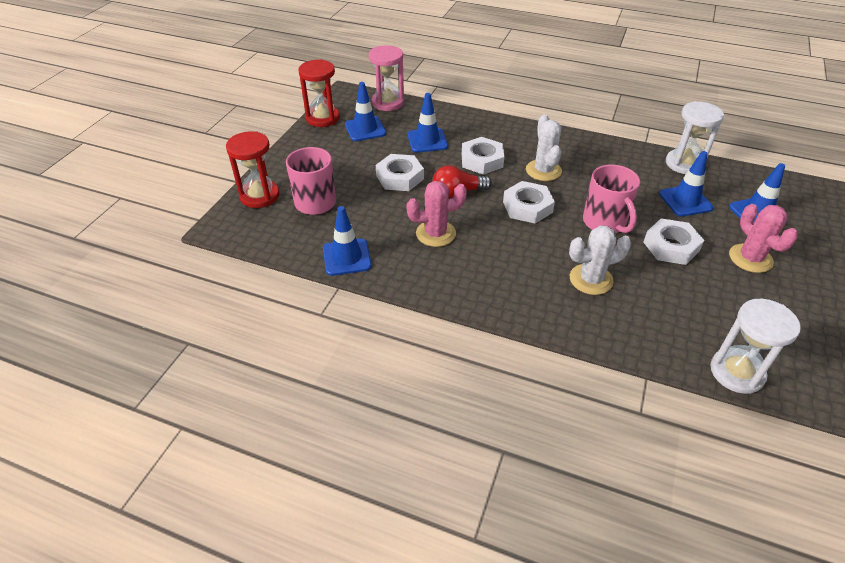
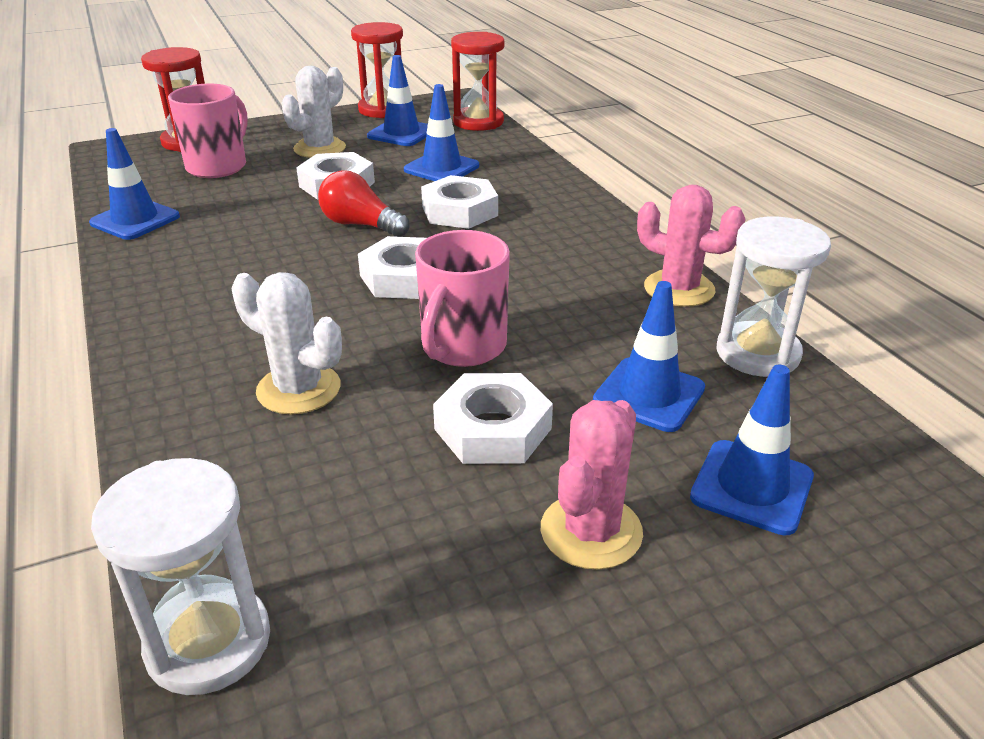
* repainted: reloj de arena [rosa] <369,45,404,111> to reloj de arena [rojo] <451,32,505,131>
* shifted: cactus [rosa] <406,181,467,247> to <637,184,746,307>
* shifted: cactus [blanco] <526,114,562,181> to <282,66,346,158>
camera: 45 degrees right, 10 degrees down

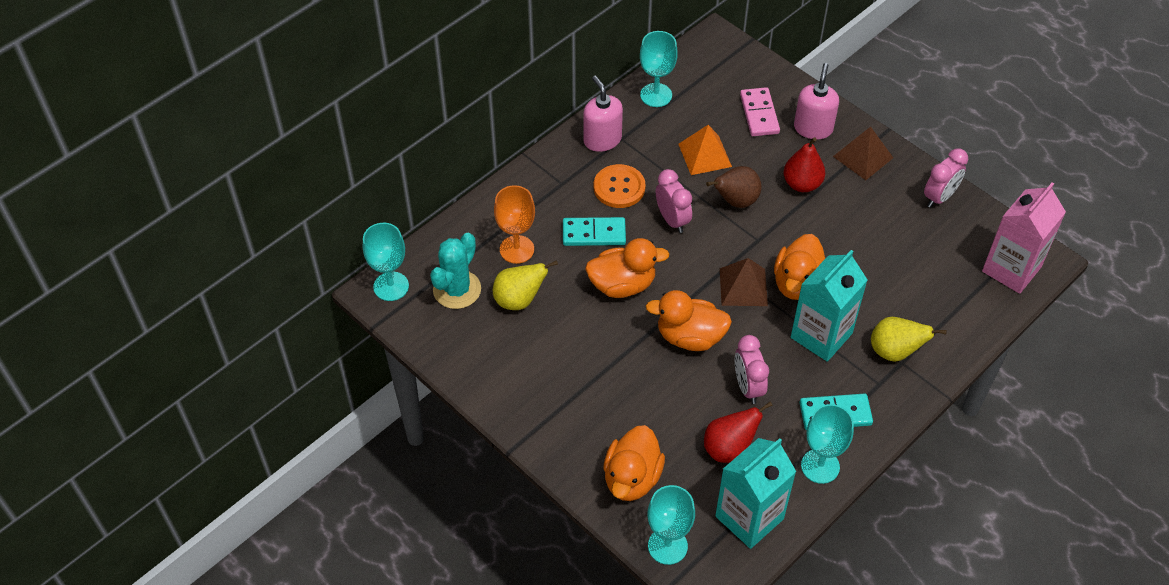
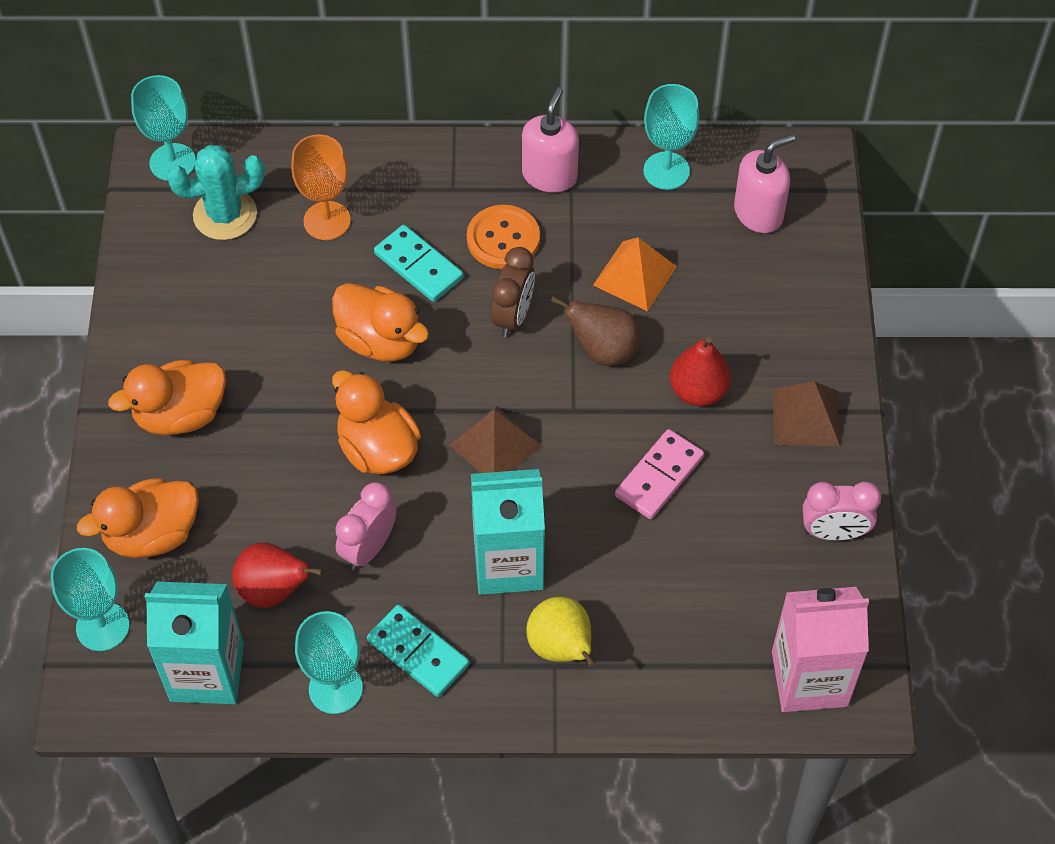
* gone: pera [amarillo] <493,260,558,310>
* repainted: despertador [rosa] <656,169,692,233> to despertador [marrón] <491,247,535,337>
* shifted: ficha de dominó [rosa] <740,87,780,136> to <615,429,704,519>
* shifted: pato [naranja] <774,234,825,300> to <108,360,226,435>
* shifted: dispensador de jabón [rosa] <794,63,839,139> to <734,134,795,233>
camera: 45 degrees right, 5 degrees up

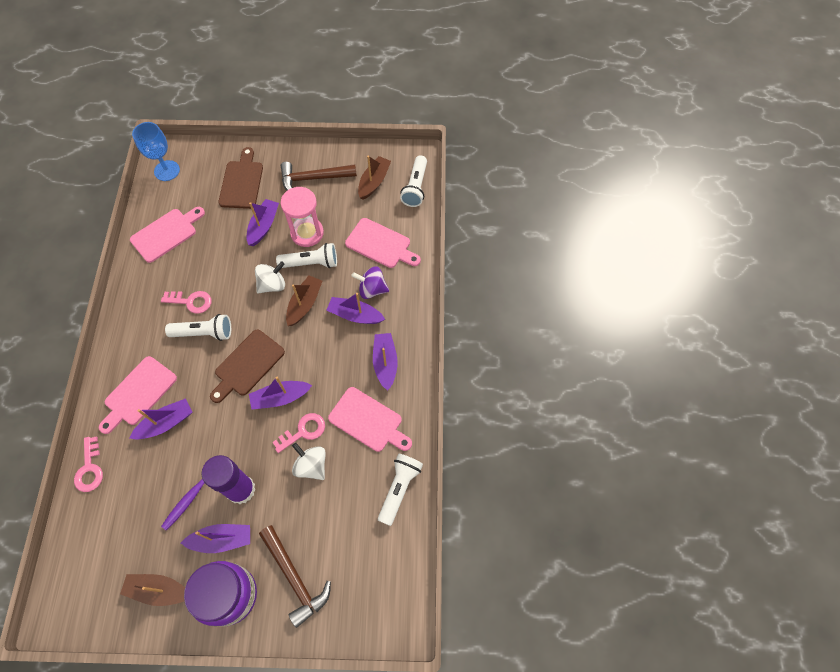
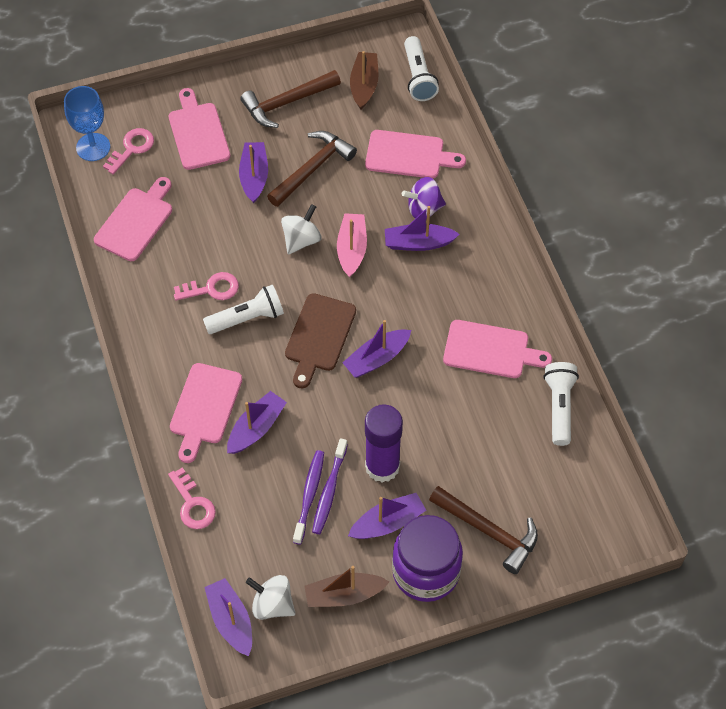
* repainted: tabla de cortar [marrón] <218,147,263,209> to tabla de cortar [rosa] <169,88,230,170>
* shifted: llave [rosa] <273,413,325,453> to <103,128,154,174>
* gone: lámpara de mano [blanco] <276,243,337,268>
* swapped: reloj de arena [rosa] <281,187,324,247> to martillo [marrón] <267,131,357,207>
* repainted: barco [marrón] <286,275,322,326> to barco [rosa] <337,213,367,277>
* shifted: peonza [blanco] <292,443,326,480> to <246,575,296,620>
* shifted: barco [morado] <373,333,398,391> to <204,578,252,656>
* new: cepillo de dientes [morado] <293,450,324,544>
camera: 20 degrees left, 5 degrees down

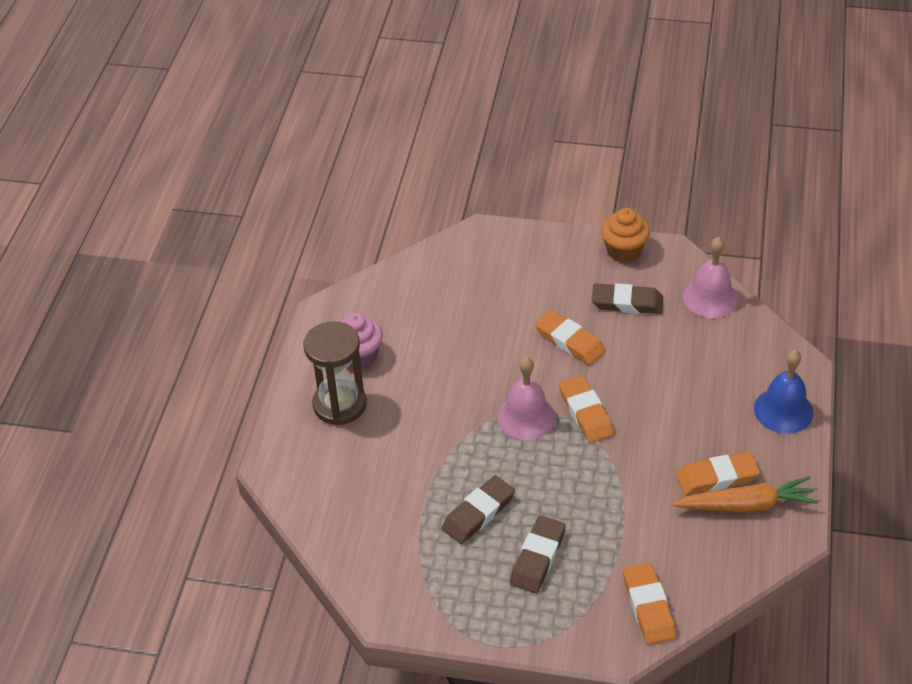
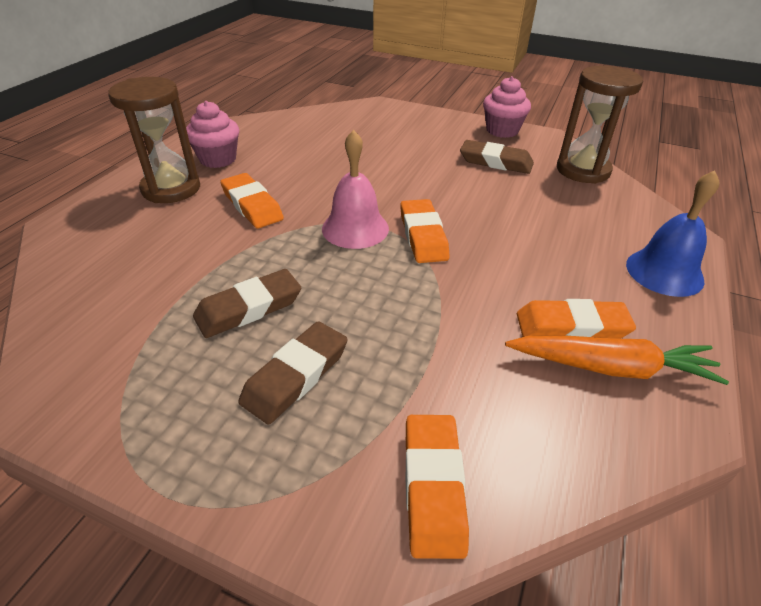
* shifted: goma de borrar [naranja] <535,310,606,365> to <220,173,284,228>
* repainted: magdalena [naranja] <601,208,650,263> to magdalena [rosa] <483,76,531,138>
* swapped: campana [rosa] <683,237,738,318> to reloj de arena [marrón] <557,66,643,184>
camera: 10 degrees right, 5 degrees down

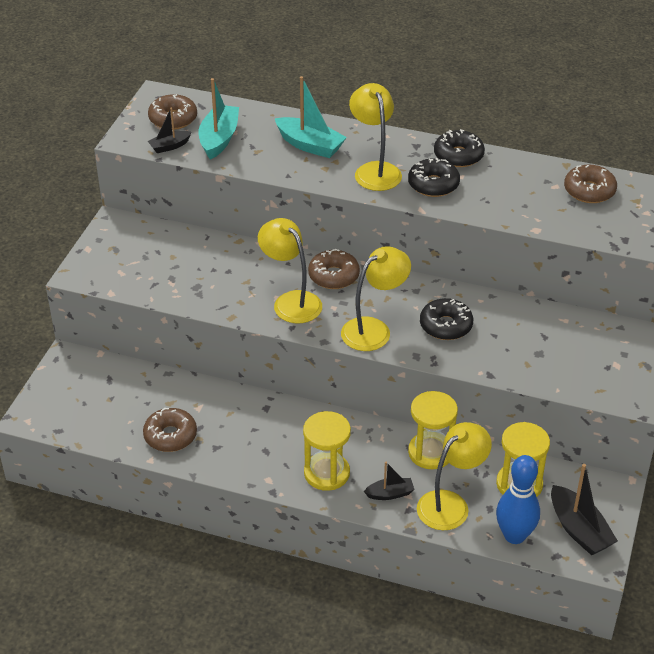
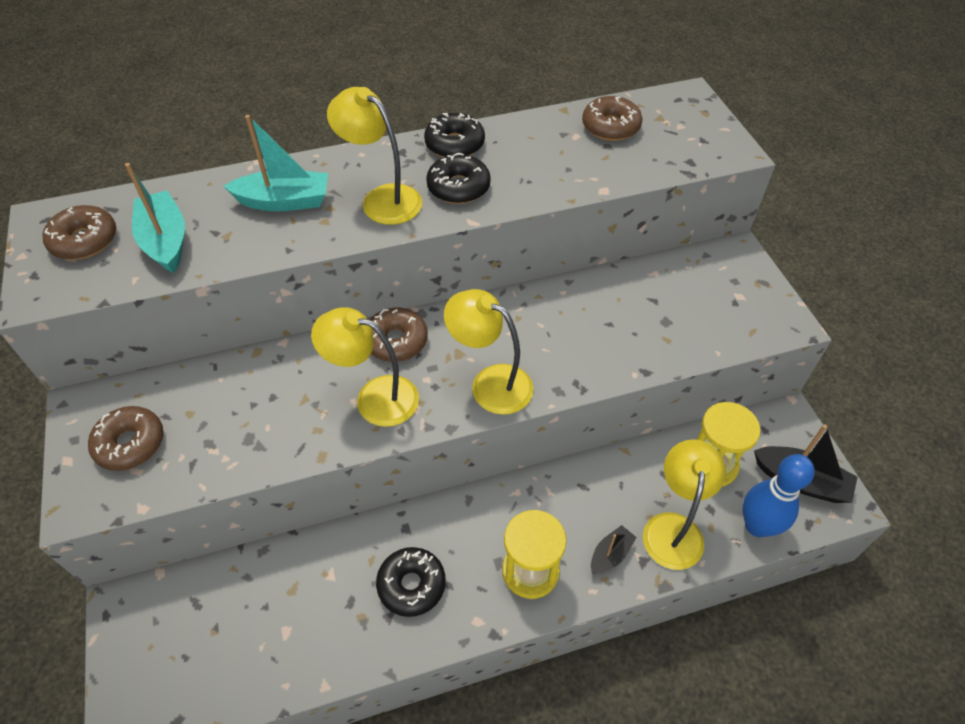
* shifted: rosquilla [marrón] <143,408,197,452> to <88,406,164,471>
* gone: barco [negro] <148,107,191,153>
* rotated: lámpara [amarillo] <341,246,411,351> = <444,289,534,415> 75 degrees counterclockwise
* gone: reloj de arena [amarillo] <408,391,458,470>
* shifted: rosquilla [negro] <420,298,473,340> to <376,547,446,617>
camera: 35 degrees left, 10 degrees up

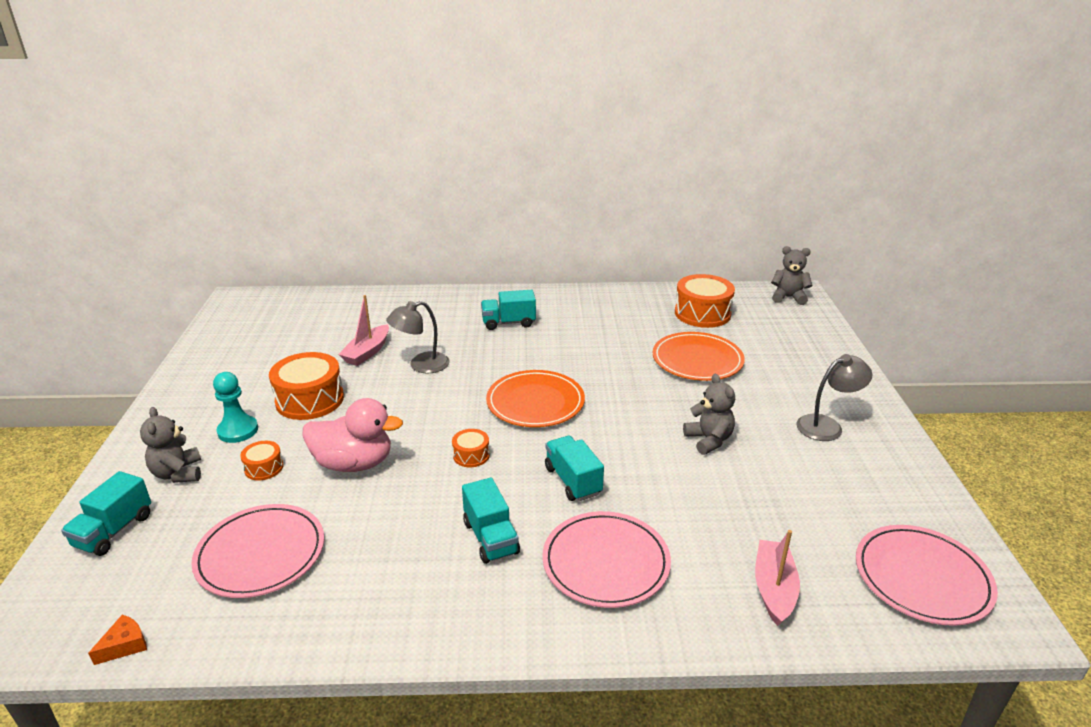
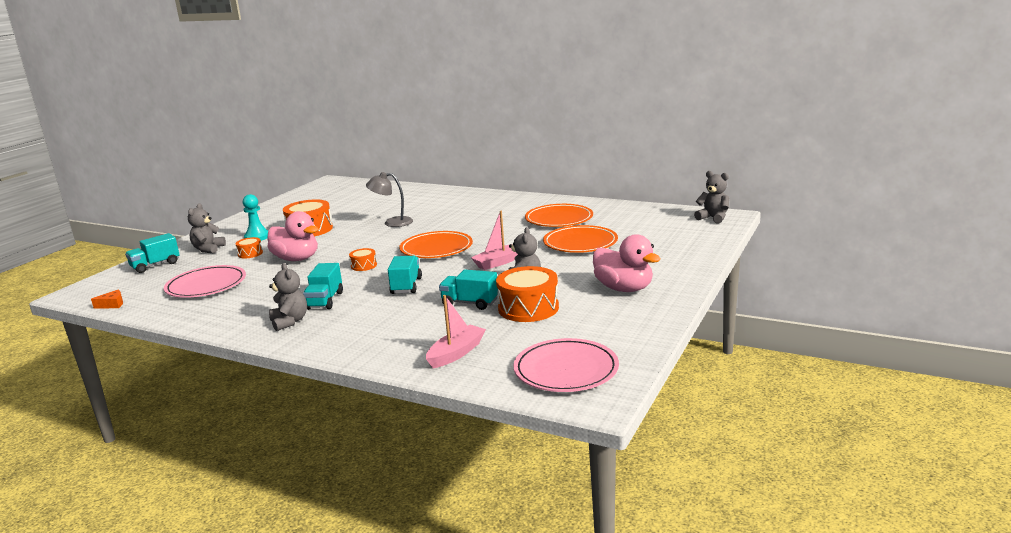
* shifted: barco [rosa] <338,295,389,366> to <471,211,518,270>
* shifted: camión [turquesa] <481,290,536,330> to <439,269,498,310>
* gone: plato [rosa] <542,511,671,608>
* shifted: tambor [naranja] <675,274,735,328> to <496,266,559,322>
* swapped: lámpara [gris] <797,354,872,441> to pato [rosa] <593,234,661,292>
* new: osito [gris] <269,263,307,331>
* new: plato [naranja] <525,204,593,227>
camera: 30 degrees right, 10 degrees down

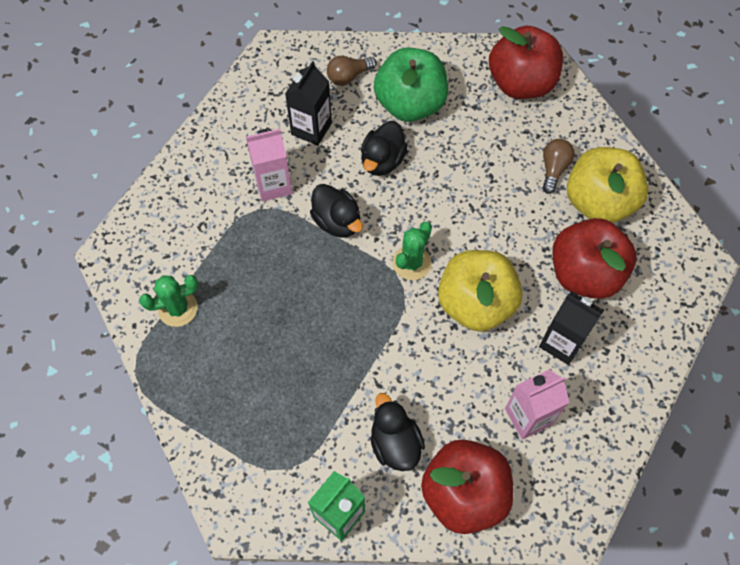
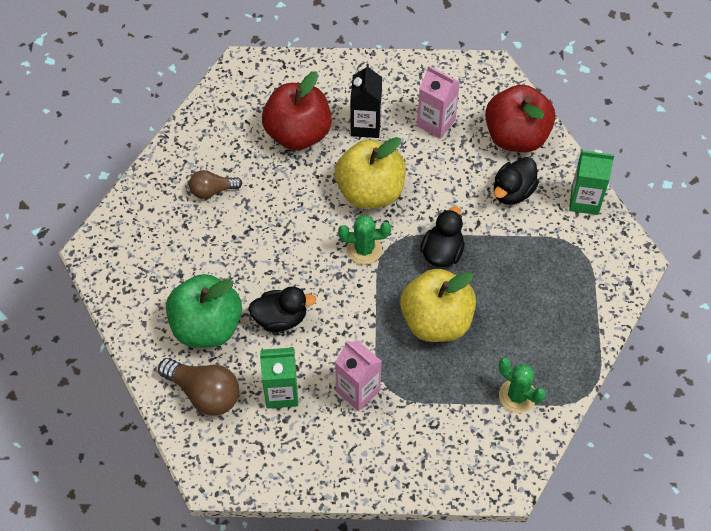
* repainted: cartón de leche [negro] <285,61,332,146> to cartón de leche [verde] <260,347,298,409>
* shifted: pato [negro] <310,184,363,238> to <420,206,465,267>
* scaled: bombilla [marrón] <327,56,377,86> = <158,358,239,416> x1.61
* gone: manzana [rojo] <489,26,563,99>
* shifted: manzana [amarillo] <567,147,649,223> to <400,269,476,342>
camera: 120 degrees left, 5 degrees down

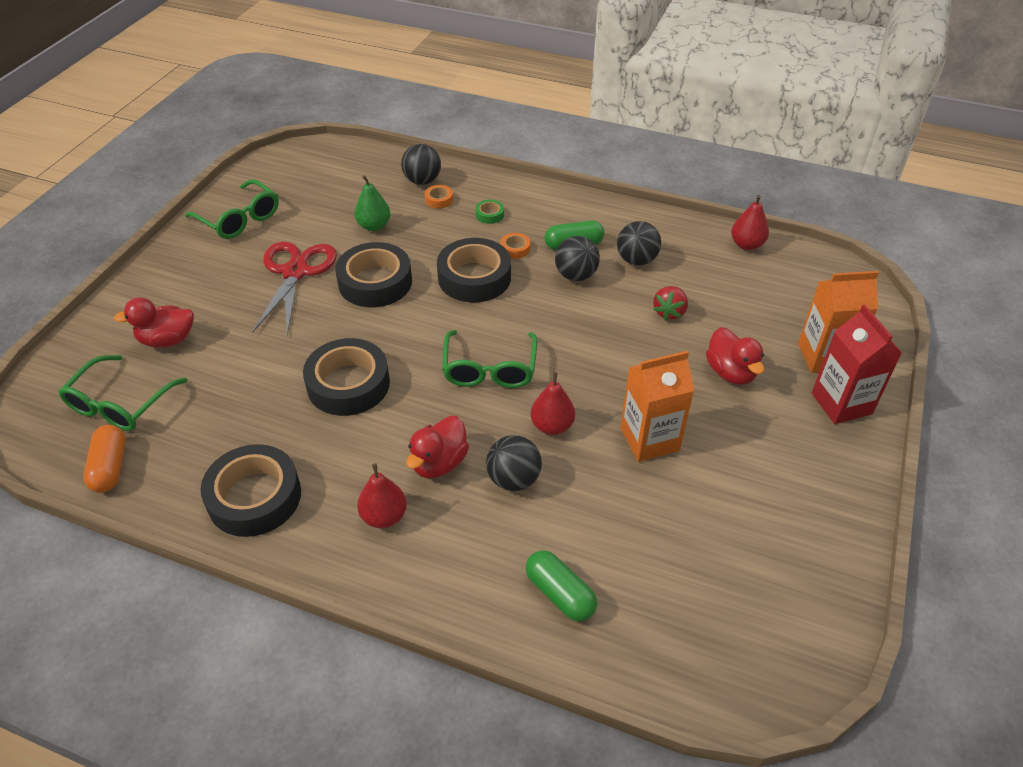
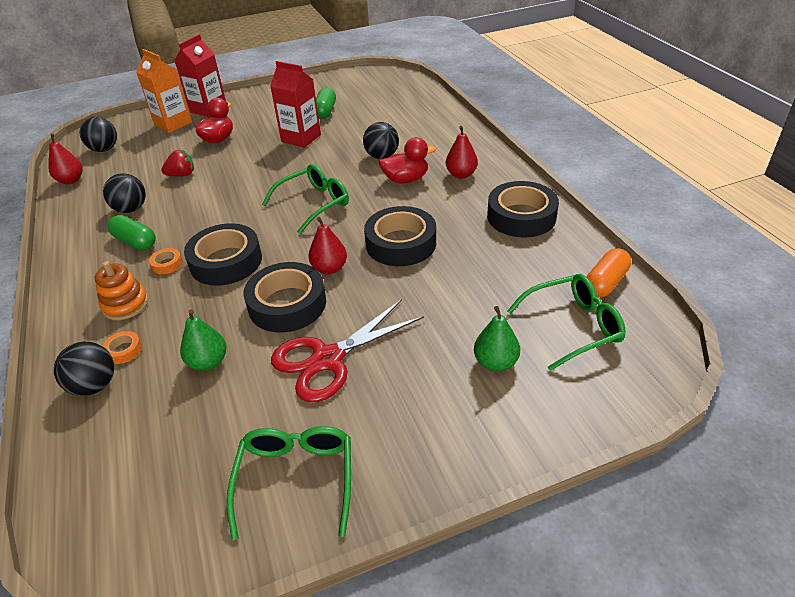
* swapped: pato [rojo] <114,297,194,348> to pera [verde] <474,306,520,372>
* swapped: cinta adhesiva [verde] <475,200,504,224> to juguete apilable [naranja] <95,261,148,320>
* shifted: cápsula [verde] <526,550,597,621> to <316,87,336,119>
* shifted: pera [rojo] <531,372,575,435> to <308,217,347,274>
* shifted: pelota [negro] <555,236,600,281> to <79,117,117,152>
* repainted: cartón de leche [naranja] <620,351,694,462> to cartón de leche [rojo] <270,61,321,148>
camera: 130 degrees left, 5 degrees down

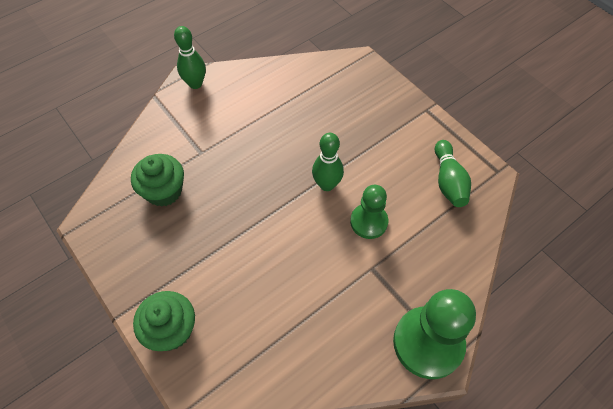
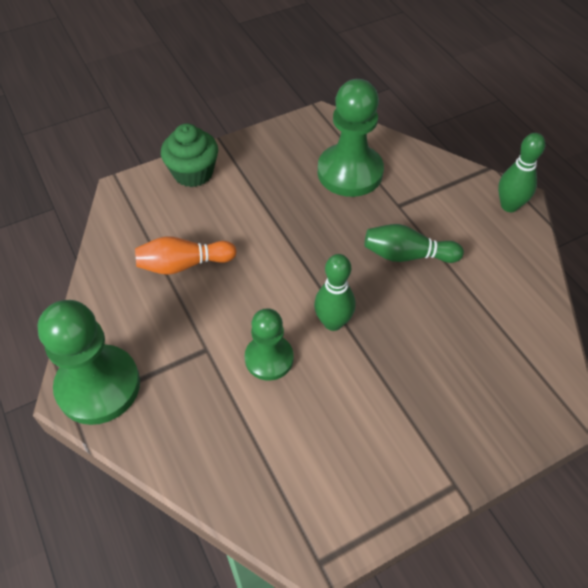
* swapped: magdalena [verde] <131,154,184,207> to peón [verde] <318,79,384,197>
* shifted: bolo [verde] <435,140,471,207> to <364,224,464,263>
* new: bolo [naranja] <135,236,237,275>
camera: 100 degrees right, 5 degrees down

